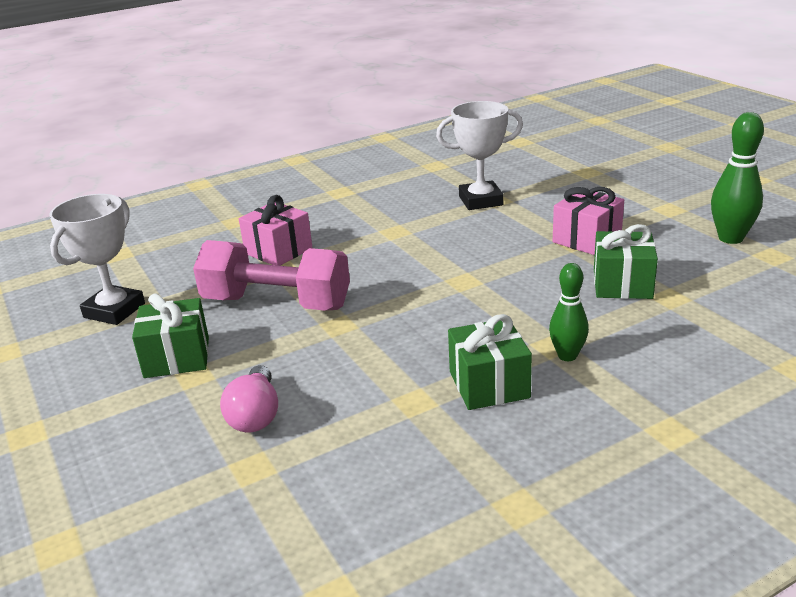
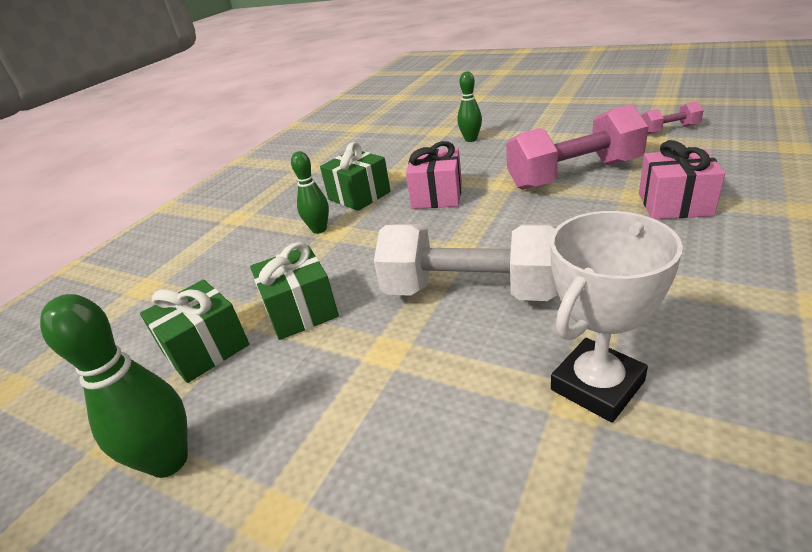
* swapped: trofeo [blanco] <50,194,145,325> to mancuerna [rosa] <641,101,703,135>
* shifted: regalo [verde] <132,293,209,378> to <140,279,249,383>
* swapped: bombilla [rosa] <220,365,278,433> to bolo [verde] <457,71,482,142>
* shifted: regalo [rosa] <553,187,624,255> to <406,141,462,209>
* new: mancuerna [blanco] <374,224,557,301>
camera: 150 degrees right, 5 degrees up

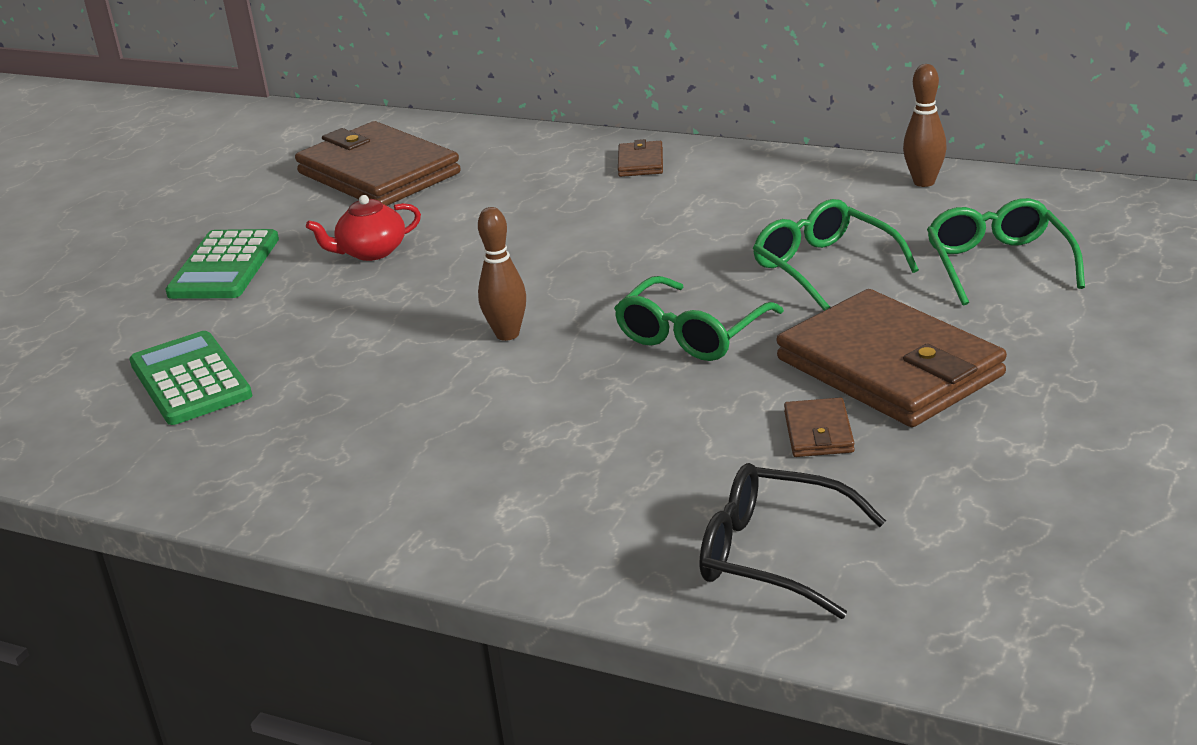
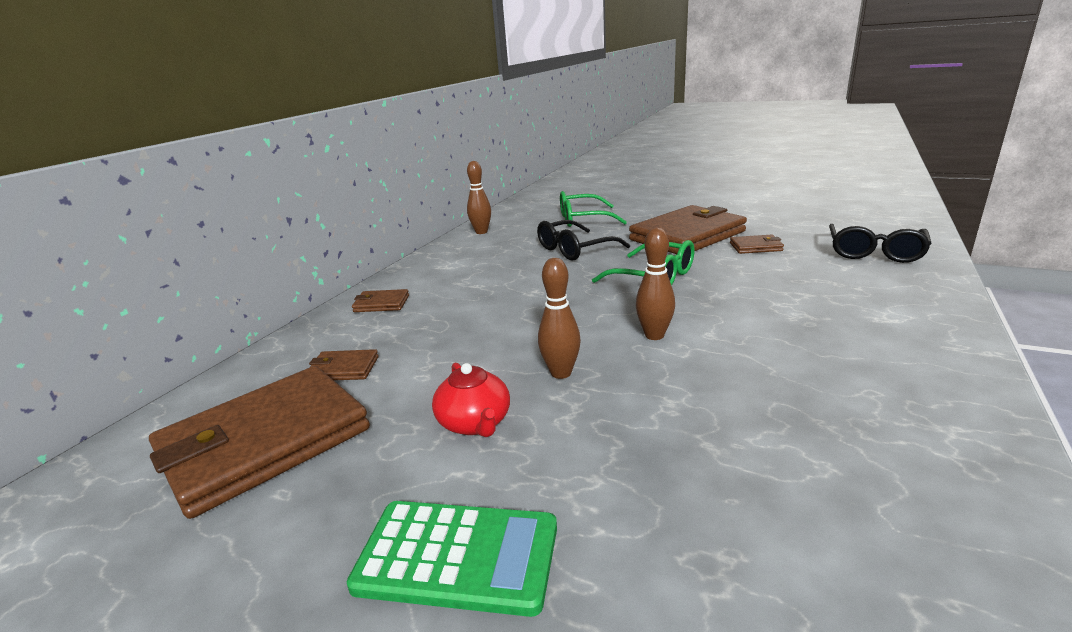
* gone: calculadora [verde] <129,331,252,425>
* repainted: gafas [verde] <753,199,919,311> to gafas [negro] <537,220,630,261>
* new: cartera [marrón] <309,349,378,380>
* new: bolo [marrón] <538,258,581,379>
camera: 90 degrees left, 5 degrees down

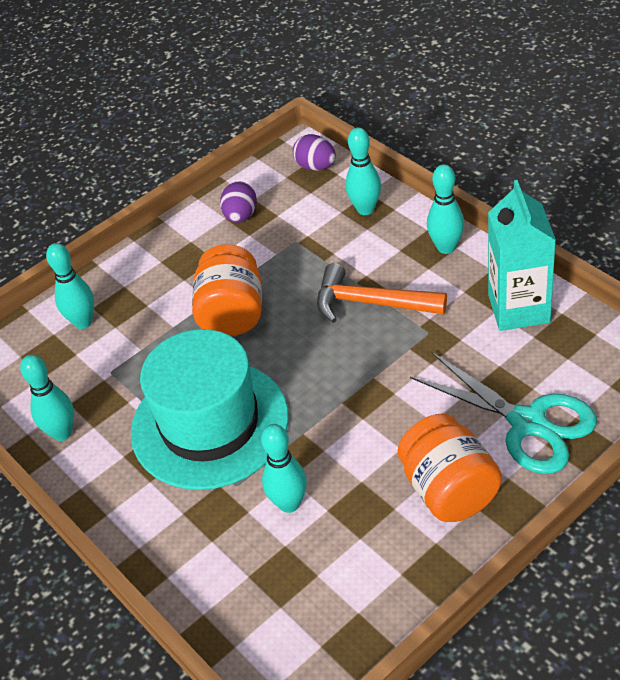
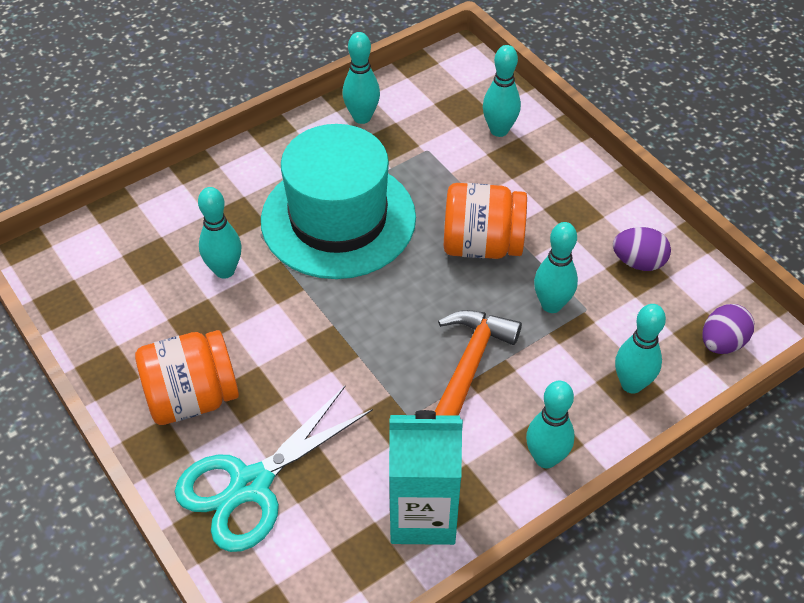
* new: bolo [turquesa] <534,222,578,313>
camera: 90 degrees right, 5 degrees up

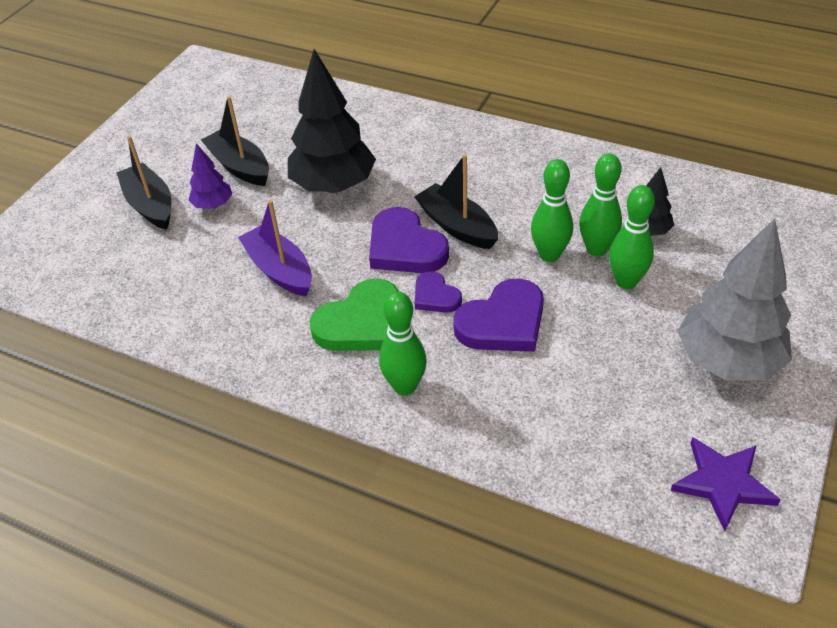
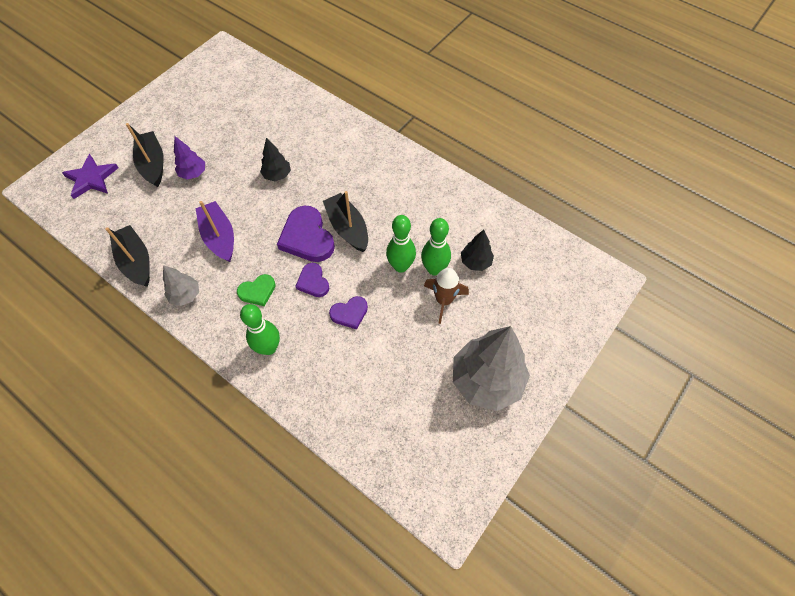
* shifted: barco [negro] <201,96,269,186> to <105,225,150,287>
* scaled: árbol [negro] <288,49,376,193> = <260,138,291,181> x0.49
* scaled: corazón [verde] <310,278,399,351> = <237,274,276,306> x0.57
* scaled: corazón [morado] <453,278,544,352> = <329,296,368,329> x0.57
* swapped: bolo [verde] <609,185,655,289> to cohete [marrón] <424,268,469,324>
* shifted: estrella [morado] <671,437,781,531> to <62,154,119,199>
* new: árbol [gris] <163,265,199,306>
camera: 10 degrees right, 15 degrees up

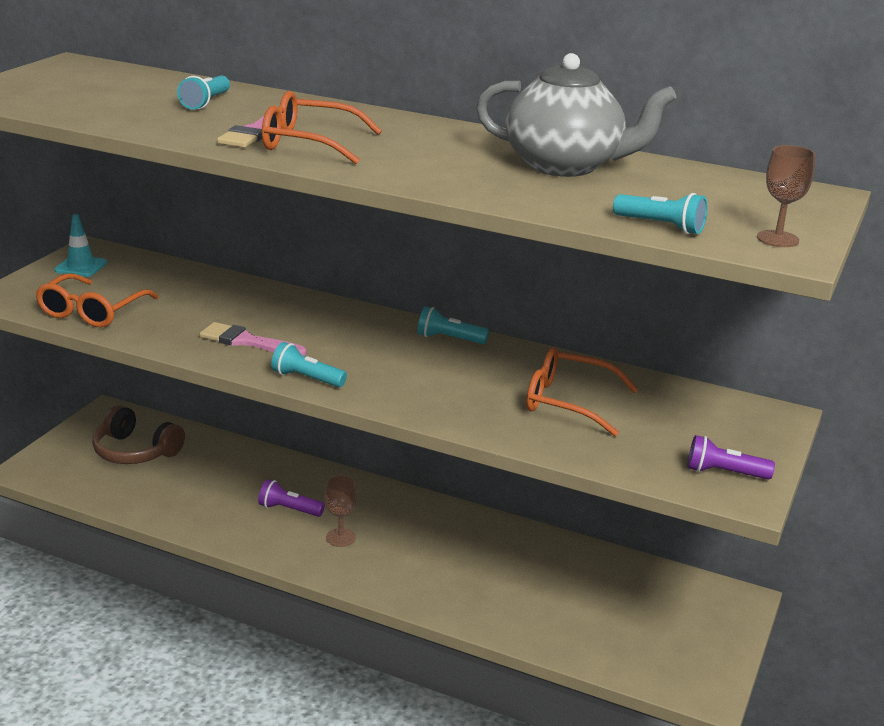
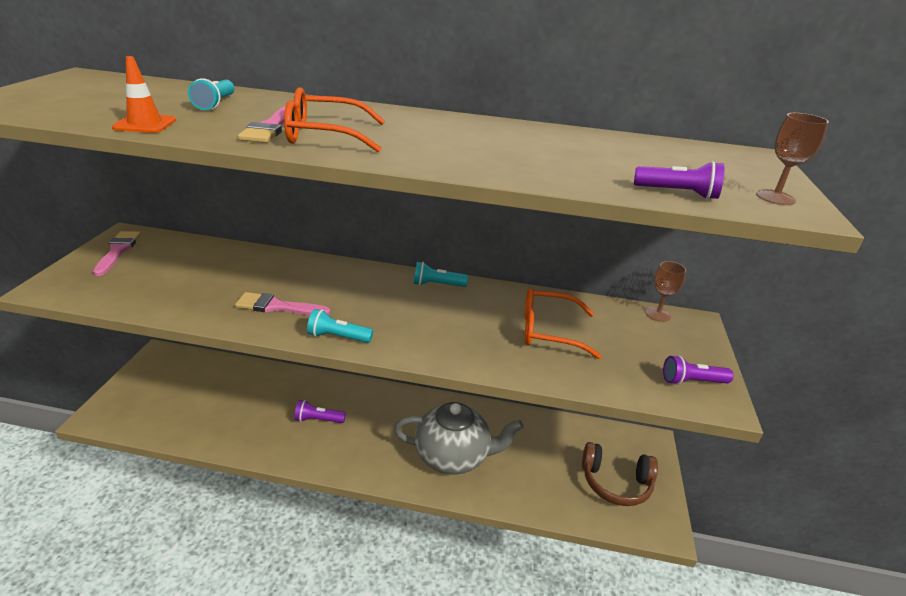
* gone: gafas [naranja] <35,273,159,328>
* swapped: cono de tráfico [turquesa] <54,214,107,277> to pincel [rosa] <93,231,141,276>
* shifted: auriculares [marrón] <92,405,185,464> to <582,442,658,506>
* shifted: copa [marrón] <325,475,357,547> to <645,261,686,322>
* shifted: tetera [gris] <476,53,677,177> to <394,402,524,475>
* repainted: lámpara de mano [turquesa] <613,193,708,234> to lámpara de mano [morado] <634,161,725,199>
* new: cono de tráfico [naranja] <112,56,176,133>
camera: 15 degrees left, 5 degrees up

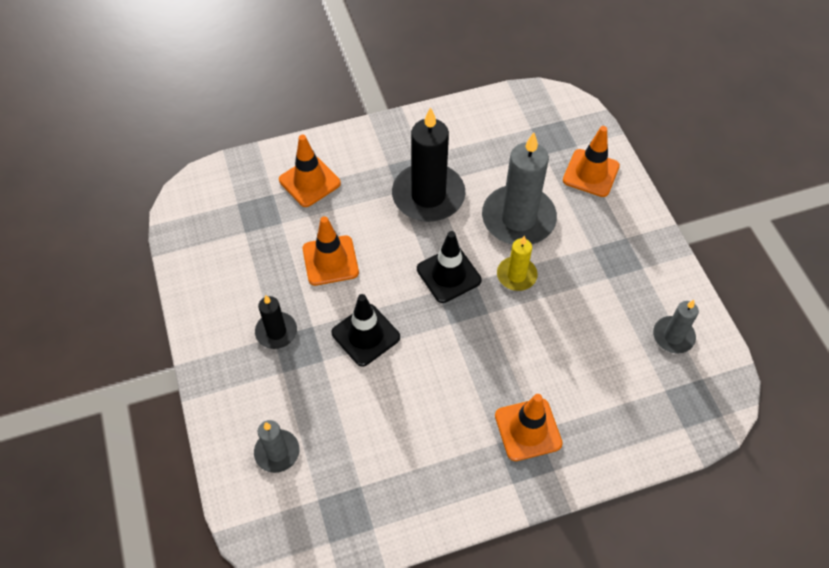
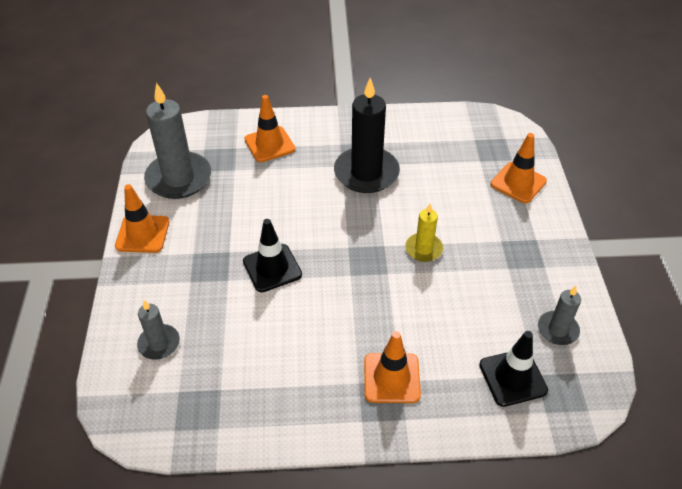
* gone: vela [negro] <255,295,297,349>
* shifted: cono de tráfico [naranja] <303,216,359,286> to <115,184,169,253>
* shifted: cono de tráfico [negro] <417,231,482,303> to <479,331,548,407>
* shifted: vela [gris] <482,132,557,245> to <144,82,211,199>
camera: 15 degrees right, 10 degrees down

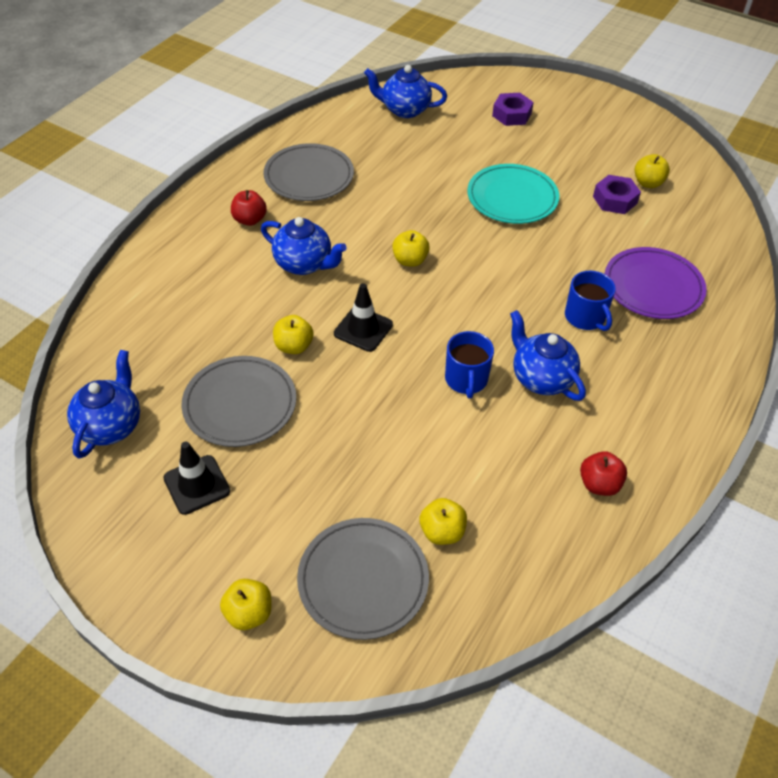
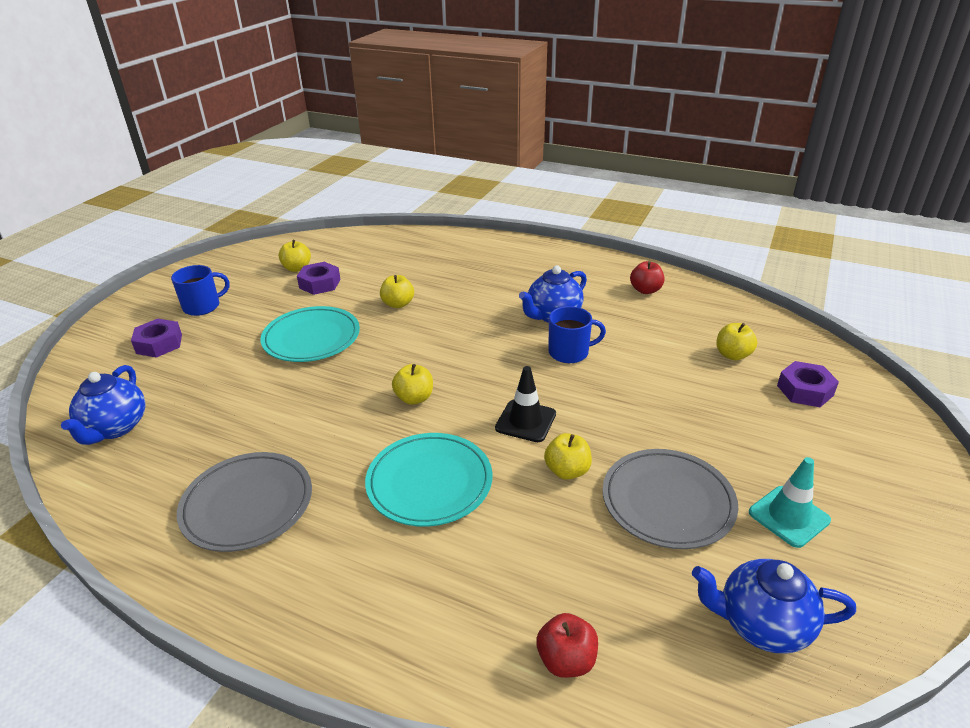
* repainted: cono de tráfico [negro] <163,442,230,515> to cono de tráfico [turquesa] <749,457,831,548>
* shifted: manzana [amarillo] <220,579,271,630> to <380,275,414,308>
* shifted: manzana [rojo] <231,190,267,226> to <536,613,598,678>
* swapped: tetera [azul] <261,217,347,275> to plato [turquesa] <365,433,493,527>
* swapped: plato [gris] <297,518,429,640> to tuerca [morado] <777,361,839,407>
* shifted: taza [azul] <565,271,616,331> to <171,265,230,316>
* gone: plato [morado] <604,247,707,319>
camera: 95 degrees left, 15 degrees down

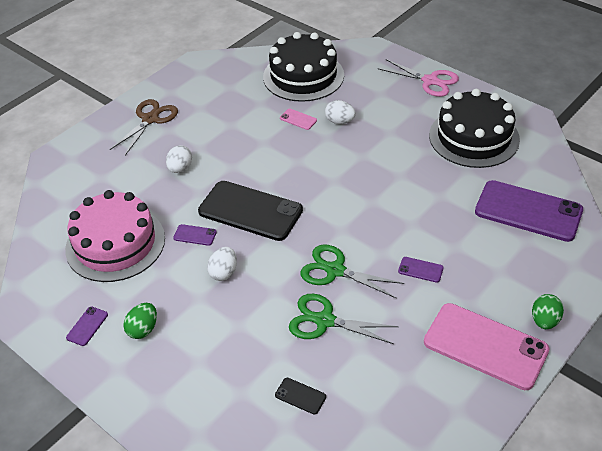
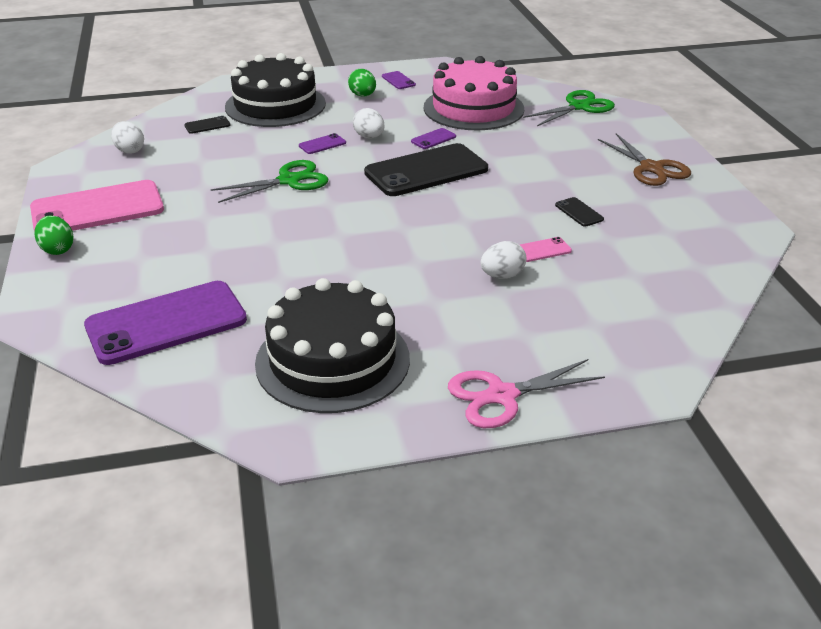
* shifted: huevo [blanco] <166,145,192,173> to <111,121,144,154>
* shifted: tarta [negro] <263,32,344,102> to <225,53,326,127>
* shifted: tijeras [verde] <289,294,399,344> to <523,90,615,126>
* shifted: móvil [morado] <398,257,444,282> to <299,133,346,154>
* new: móvil [negro] <555,197,604,227>
camera: 125 degrees right, 10 degrees down

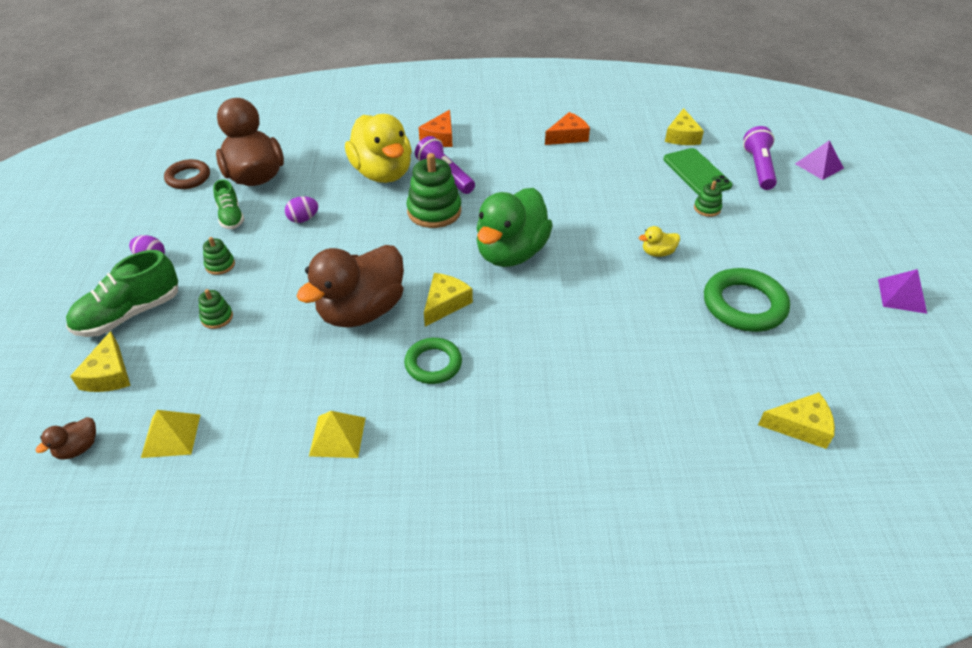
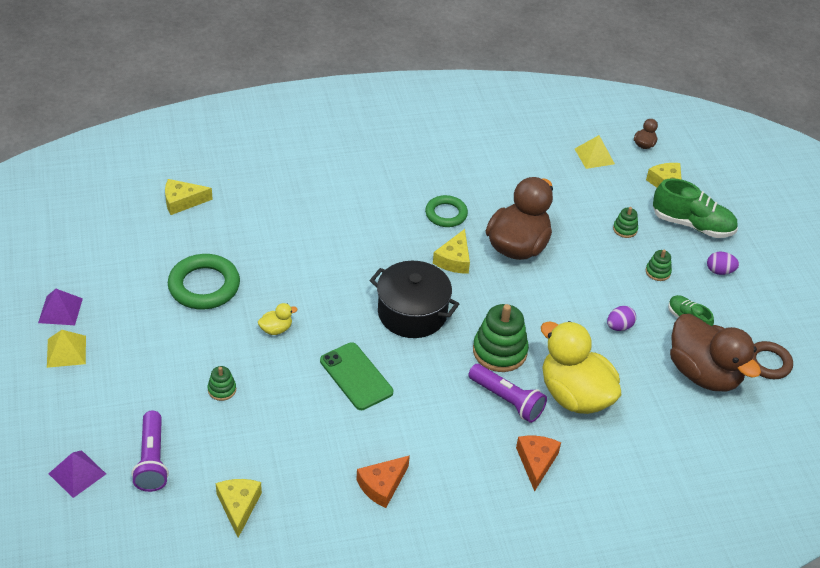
* rotated: zapato [verde] <66,250,178,337> = <653,178,738,238> 75 degrees clockwise
* shifted: pirámide [amarillo] <309,411,366,458> to <47,330,86,368>
* swapped: pato [verde] <476,188,553,267> to olla [negro] <369,261,459,338>
* shifted: móvil [verde] <663,148,733,195> to <320,342,393,410>
camera: 165 degrees right, 0 degrees up

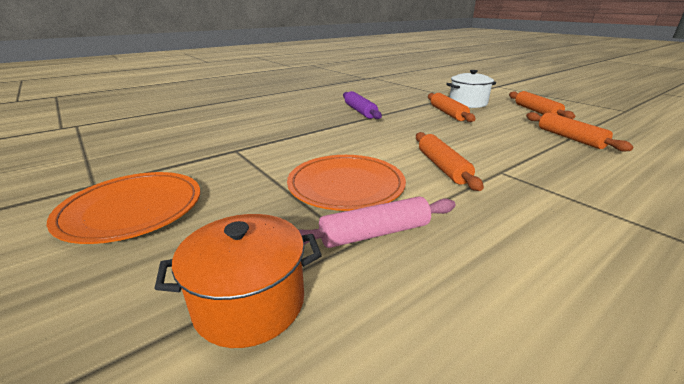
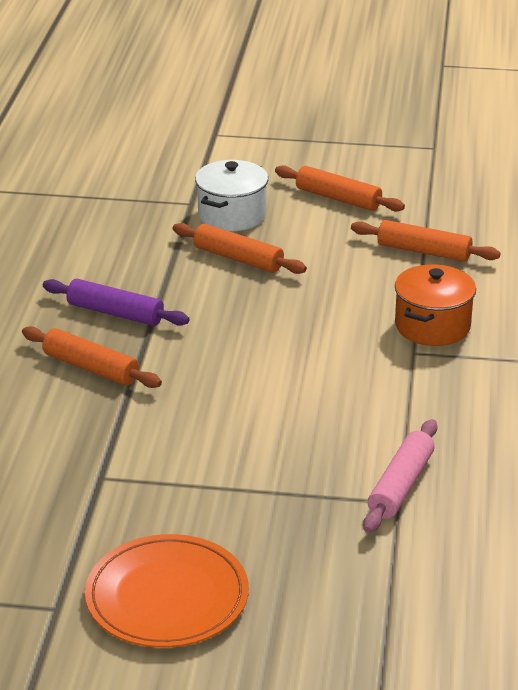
* shifted: olla [naranja] <154,214,322,348> to <395,264,476,346>
* gone: plato [naranja] <287,155,406,211>
* shifted: rodillo [naranja] <416,132,484,191> to <22,326,162,388>
camera: 45 degrees left, 5 degrees up

